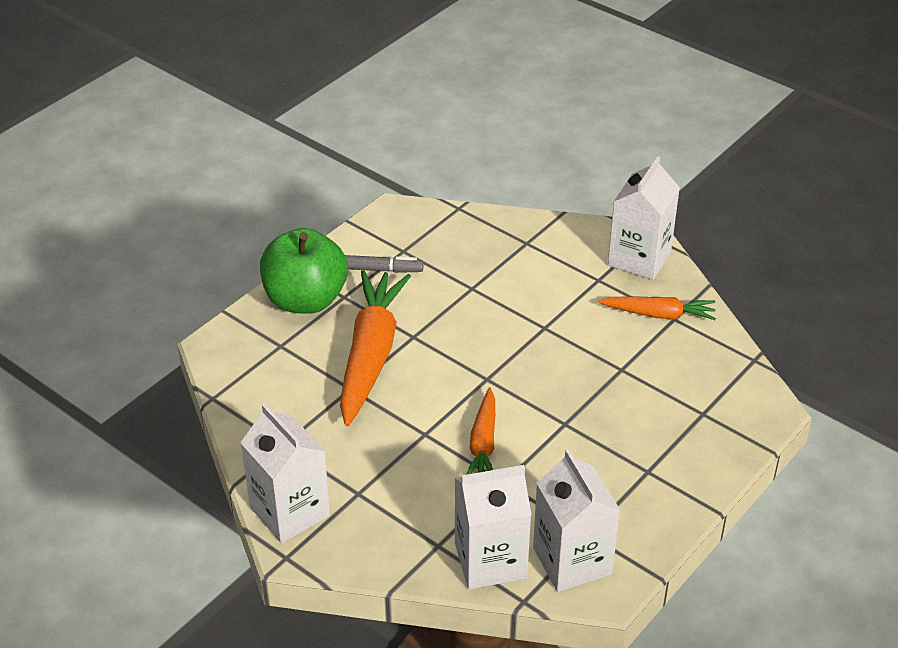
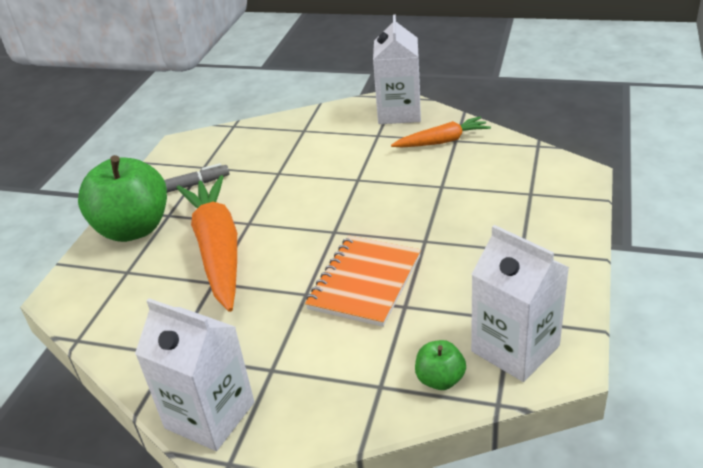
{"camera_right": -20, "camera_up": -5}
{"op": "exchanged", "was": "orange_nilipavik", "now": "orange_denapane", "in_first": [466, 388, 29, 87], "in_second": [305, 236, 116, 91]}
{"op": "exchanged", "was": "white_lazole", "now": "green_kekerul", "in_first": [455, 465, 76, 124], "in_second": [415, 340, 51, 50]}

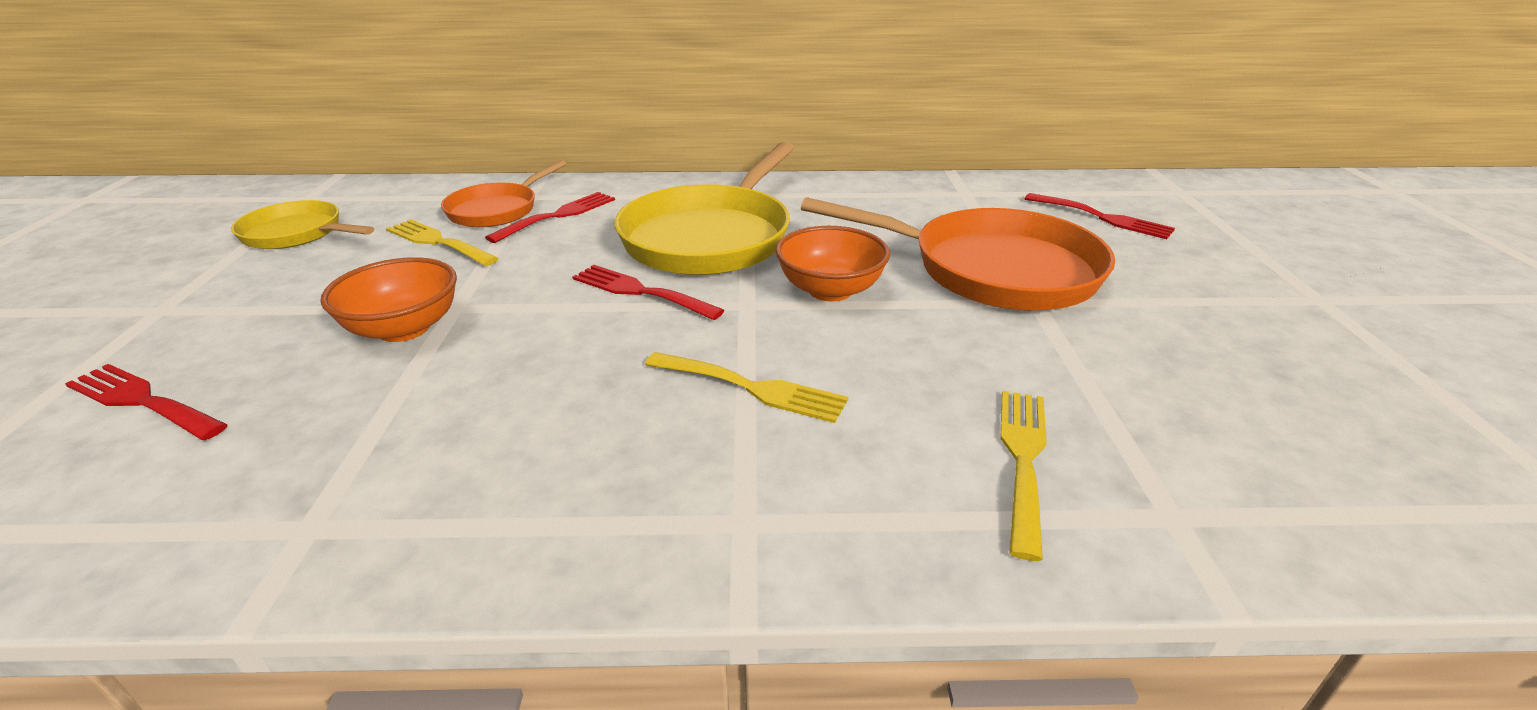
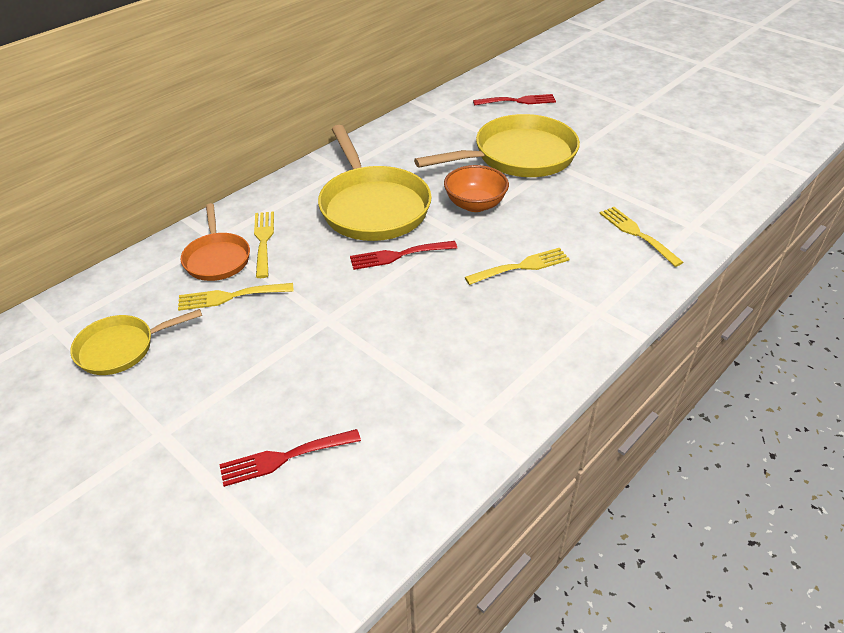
{"camera_right": -45, "camera_up": 10}
{"op": "colour", "was": "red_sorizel", "now": "yellow_sorizel", "in_first": [485, 192, 130, 51], "in_second": [254, 211, 20, 67]}
{"op": "colour", "was": "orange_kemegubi", "now": "yellow_kemegubi", "in_first": [801, 197, 314, 114], "in_second": [414, 114, 166, 63]}
{"op": "missing", "was": "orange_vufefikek", "in_first": [320, 257, 137, 85]}

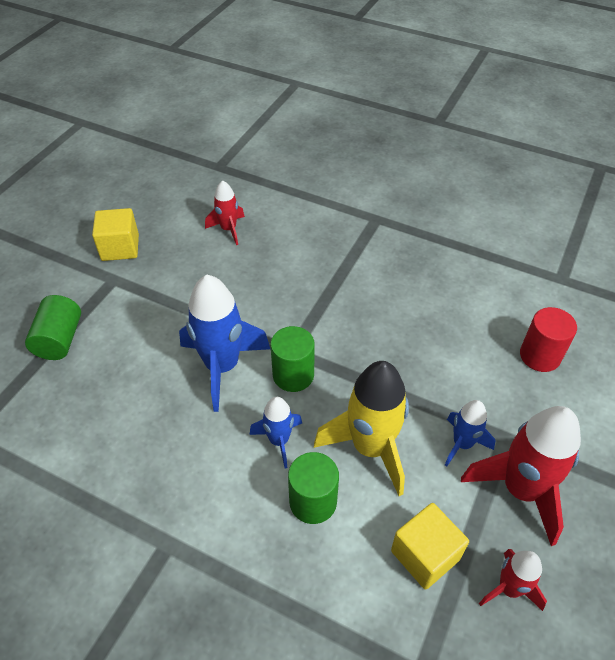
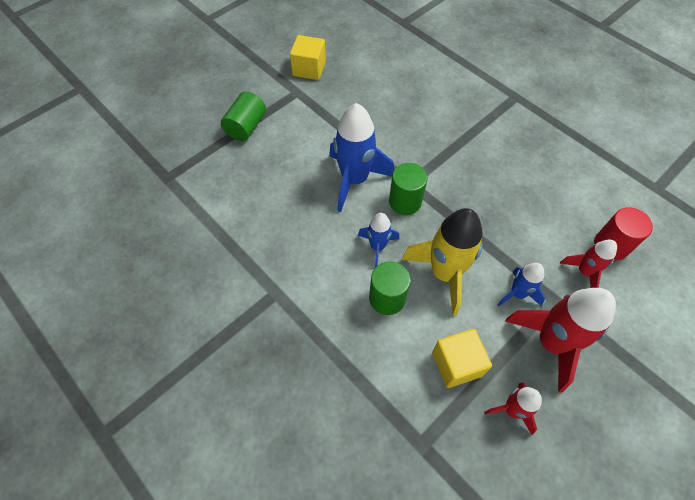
{"camera_right": 20, "camera_up": 10}
{"op": "relocated", "was": "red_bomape", "in_first": [205, 180, 40, 65], "in_second": [560, 239, 57, 49]}

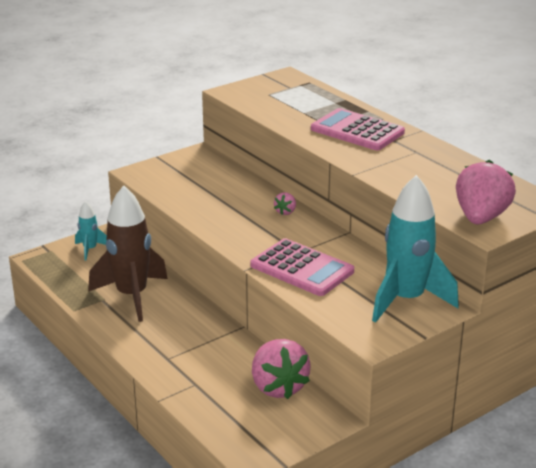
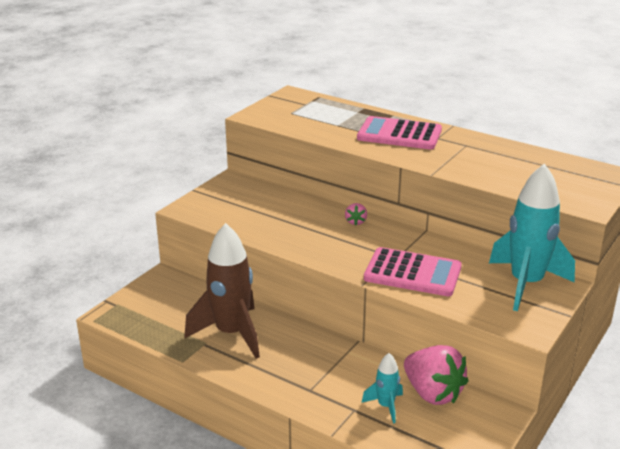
{"camera_right": -20, "camera_up": 0}
{"op": "missing", "was": "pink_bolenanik", "in_first": [456, 160, 60, 65]}
{"op": "relocated", "was": "turquoise_bomape", "in_first": [75, 201, 32, 59], "in_second": [361, 353, 42, 70]}

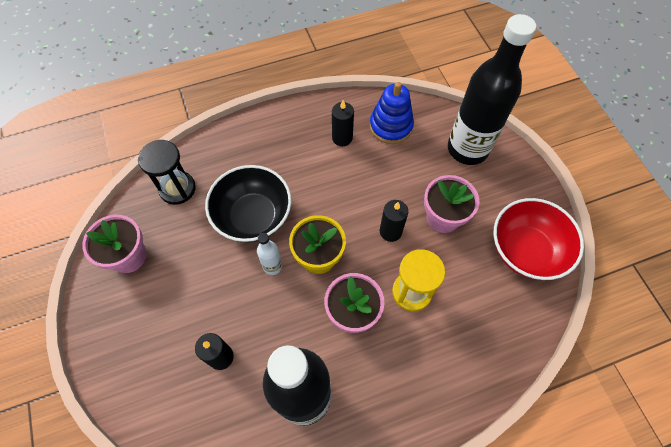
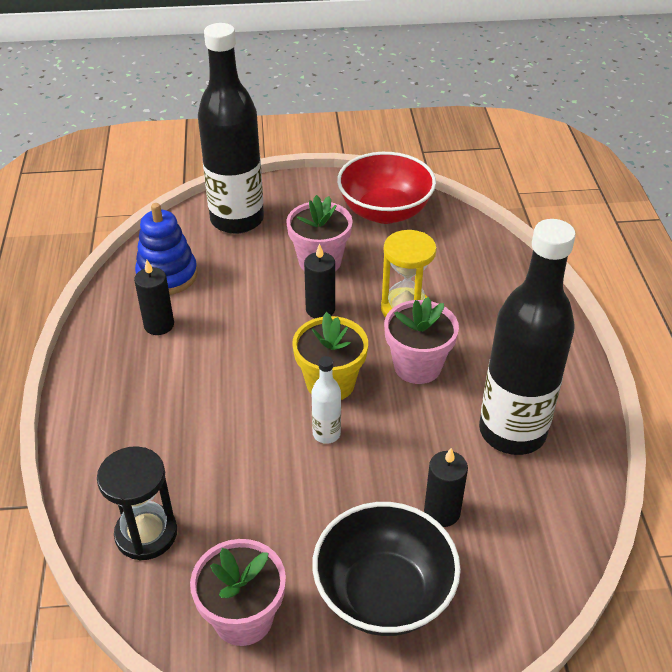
{"camera_right": -75, "camera_up": -20}
{"op": "relocated", "was": "black_vufefikek", "in_first": [205, 165, 86, 77], "in_second": [312, 502, 149, 134]}

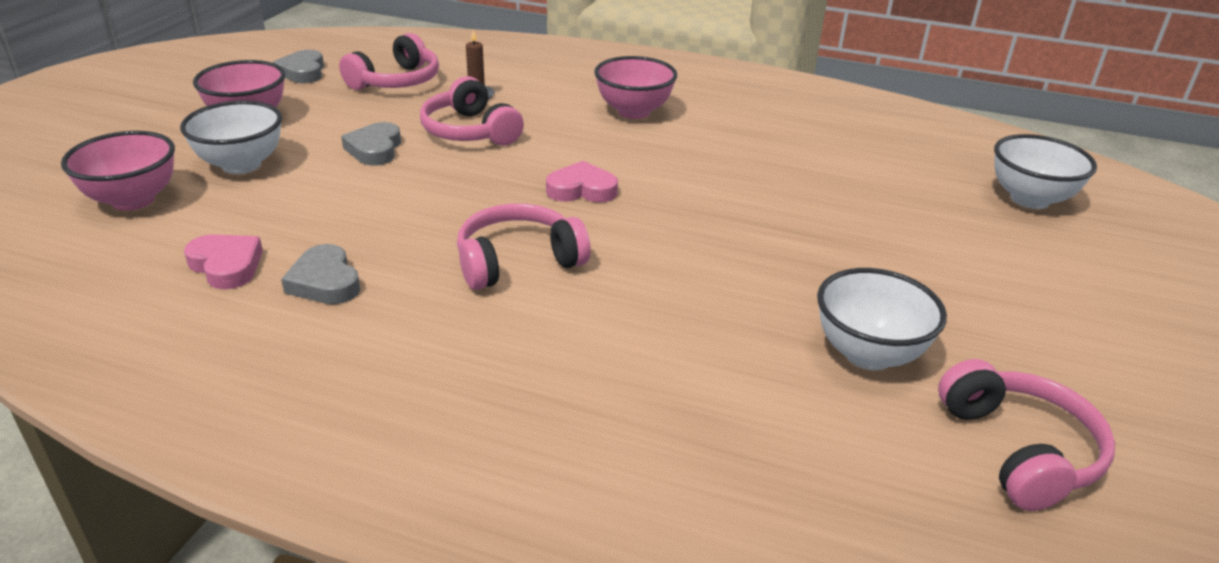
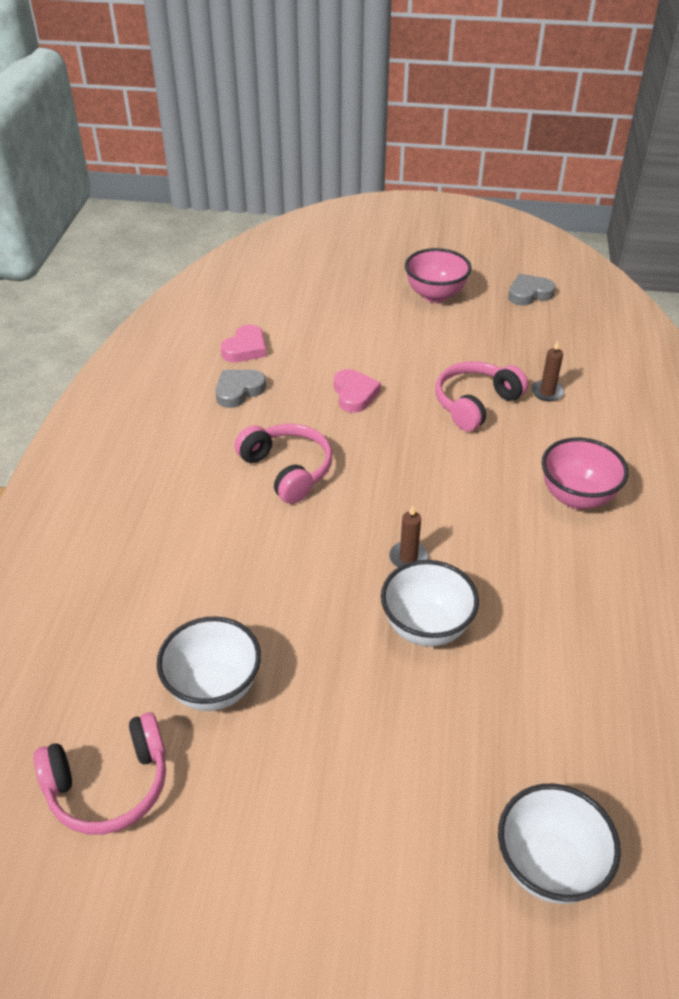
{"camera_right": 80, "camera_up": 10}
{"op": "missing", "was": "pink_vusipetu", "in_first": [339, 33, 100, 57]}
{"op": "relocated", "was": "white_vufefikek", "in_first": [180, 101, 102, 73], "in_second": [381, 560, 98, 87]}
{"op": "missing", "was": "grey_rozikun", "in_first": [341, 122, 60, 44]}
{"op": "missing", "was": "pink_vufefikek", "in_first": [61, 131, 114, 80]}
{"op": "relocated", "was": "pink_rozikun", "in_first": [546, 161, 72, 42], "in_second": [334, 369, 47, 44]}
{"op": "appeared", "now": "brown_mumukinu", "in_second": [389, 506, 39, 61]}

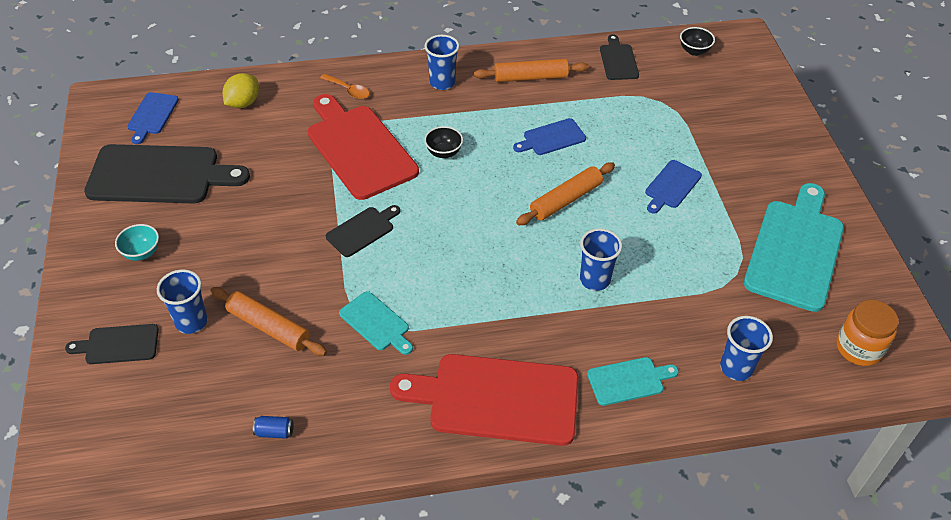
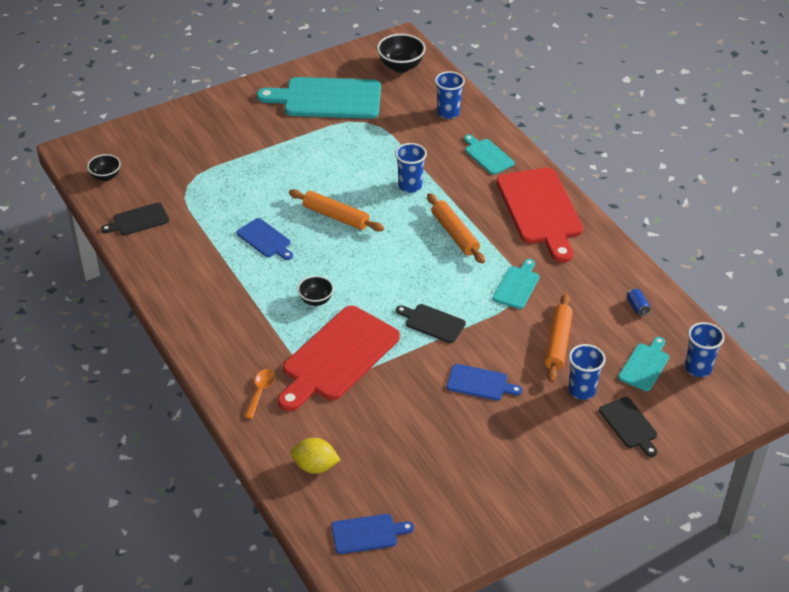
{"camera_right": -110, "camera_up": -5}
{"op": "relocated", "was": "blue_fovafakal", "in_first": [424, 35, 35, 55], "in_second": [685, 322, 40, 55]}
{"op": "relocated", "was": "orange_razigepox", "in_first": [474, 59, 115, 23], "in_second": [427, 193, 58, 71]}
{"op": "missing", "was": "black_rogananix", "in_first": [84, 144, 166, 59]}
{"op": "relocated", "was": "blue_rogananix", "in_first": [645, 160, 57, 54], "in_second": [447, 364, 75, 36]}
{"op": "missing", "was": "turquoise_vufefikek", "in_first": [115, 224, 44, 37]}
{"op": "exchanged", "was": "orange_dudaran", "now": "black_vufefikek", "in_first": [836, 300, 63, 66], "in_second": [377, 34, 49, 39]}
{"op": "appeared", "now": "turquoise_rogananix", "in_second": [618, 337, 51, 54]}

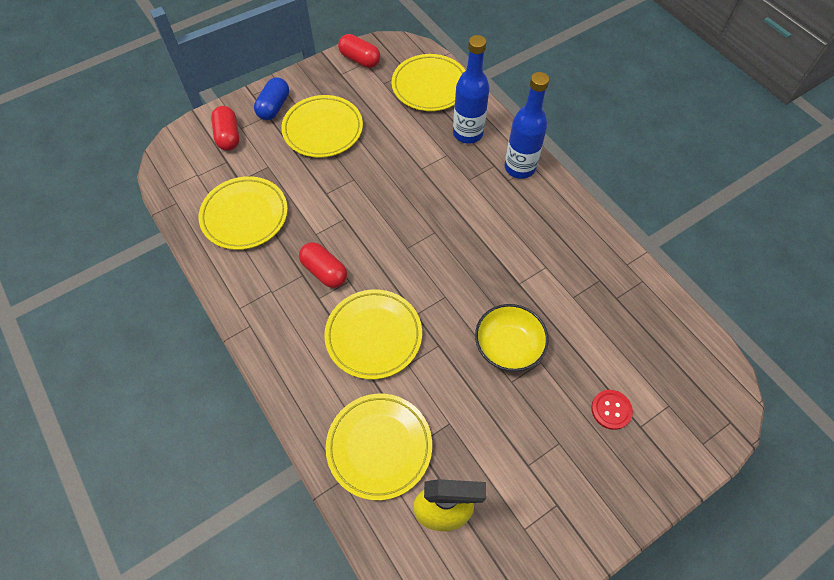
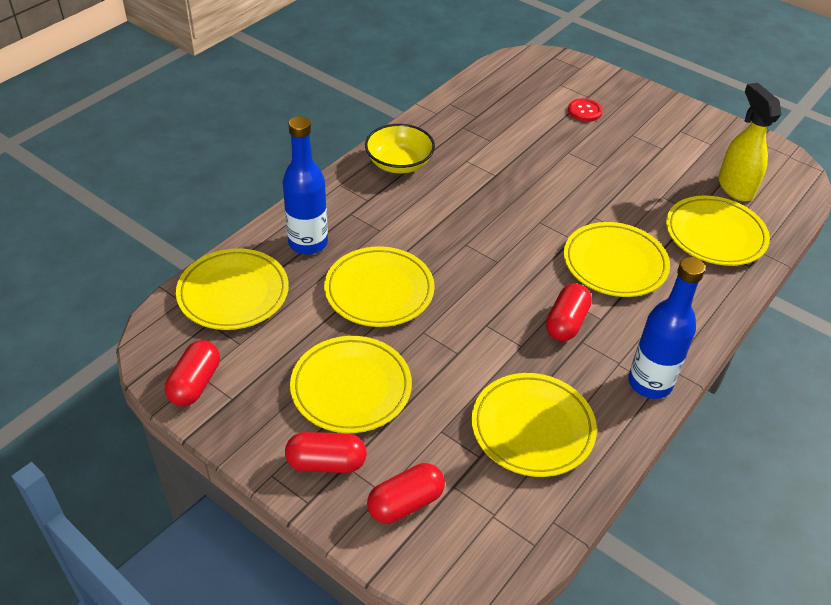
{"camera_right": -110, "camera_up": -15}
{"op": "relocated", "was": "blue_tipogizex", "in_first": [505, 72, 44, 107], "in_second": [628, 257, 77, 142]}
{"op": "colour", "was": "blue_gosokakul", "now": "red_gosokakul", "in_first": [254, 77, 35, 43], "in_second": [285, 432, 82, 41]}
{"op": "relocated", "was": "yellow_vufefikek", "in_first": [475, 304, 74, 68], "in_second": [365, 124, 70, 49]}
{"op": "appeared", "now": "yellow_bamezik", "in_second": [324, 246, 111, 81]}

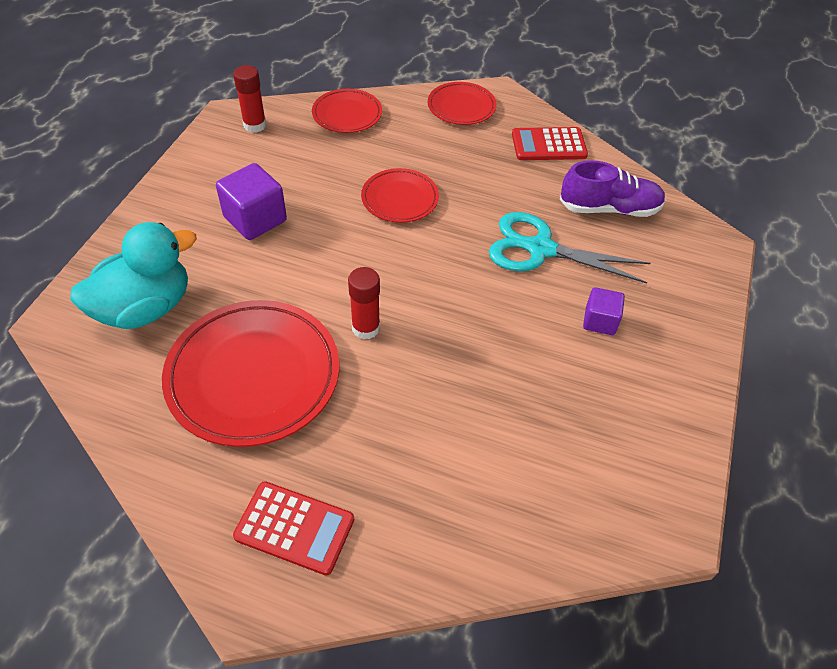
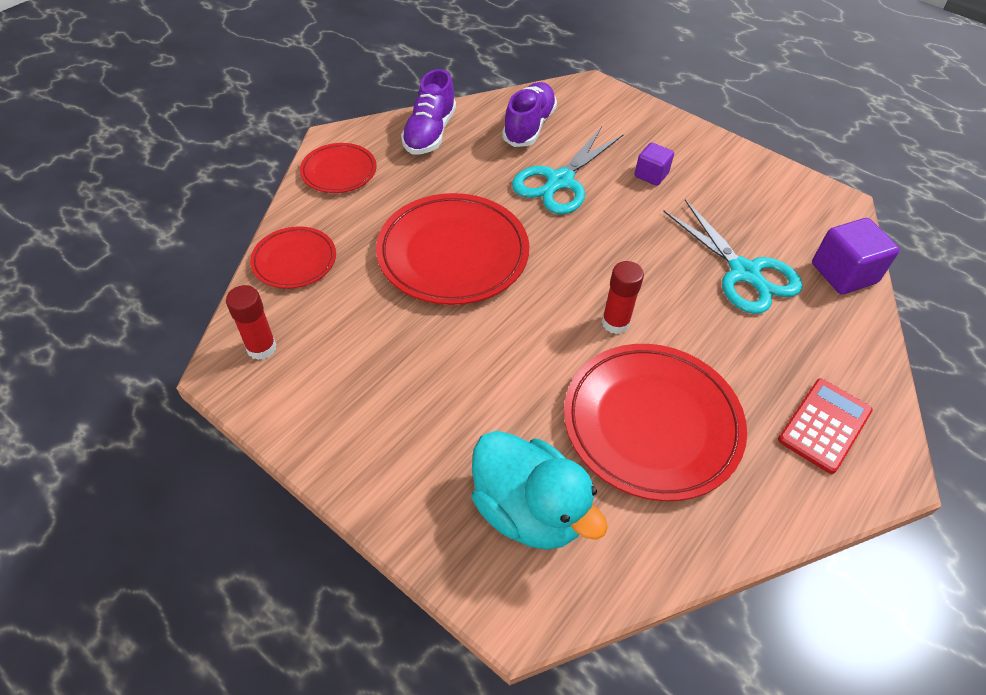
{"camera_right": -70, "camera_up": 0}
{"op": "exchanged", "was": "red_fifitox", "now": "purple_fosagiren", "in_first": [512, 127, 76, 33], "in_second": [401, 69, 55, 85]}
{"op": "relocated", "was": "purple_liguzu", "in_first": [216, 163, 71, 77], "in_second": [812, 218, 88, 76]}
{"op": "size", "was": "red_bamezik", "in_first": [361, 168, 78, 55], "in_second": [376, 193, 153, 112], "ratio": 1.83}
{"op": "spun", "was": "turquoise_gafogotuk", "in_first": [70, 222, 127, 107], "in_second": [472, 431, 136, 119], "clockwise": 150}
{"op": "appeared", "now": "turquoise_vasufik", "in_second": [663, 199, 139, 115]}

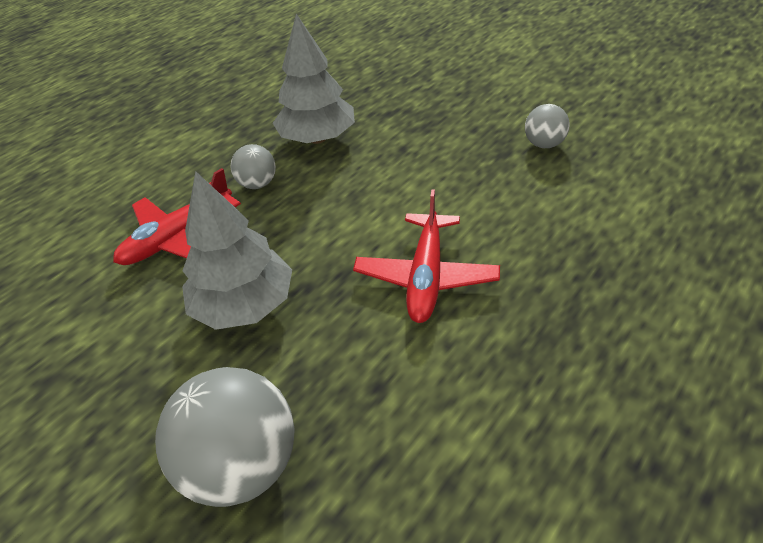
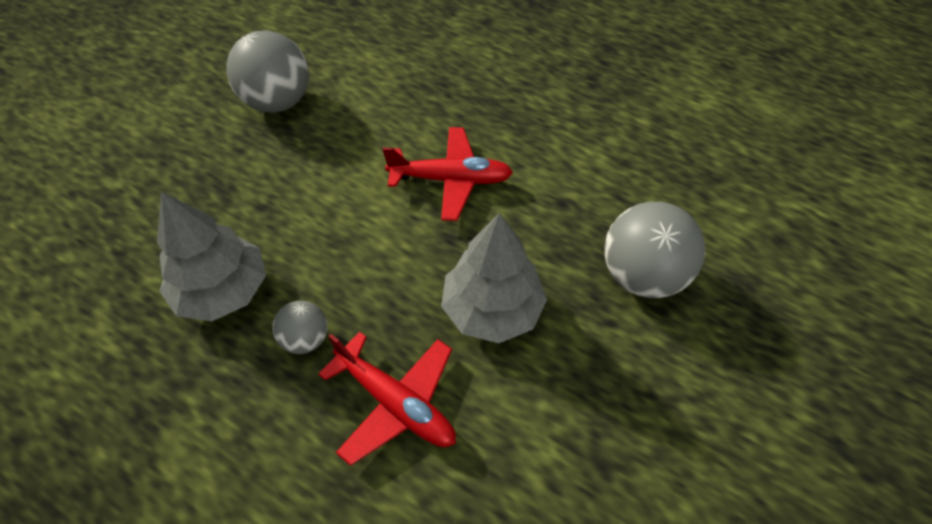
{"camera_right": -100, "camera_up": 10}
{"op": "size", "was": "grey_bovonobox", "in_first": [525, 104, 45, 44], "in_second": [227, 30, 82, 83], "ratio": 1.88}

